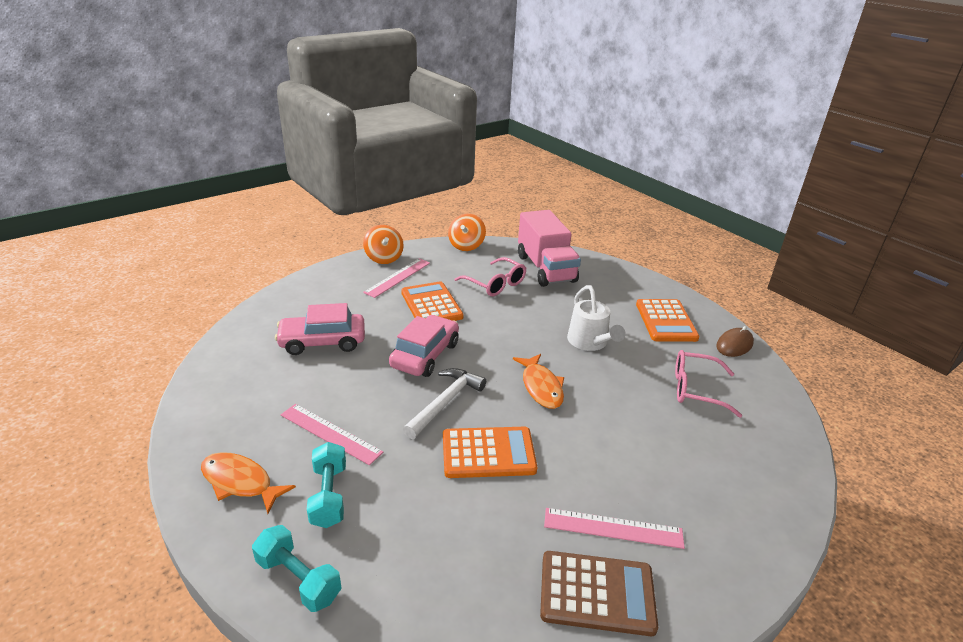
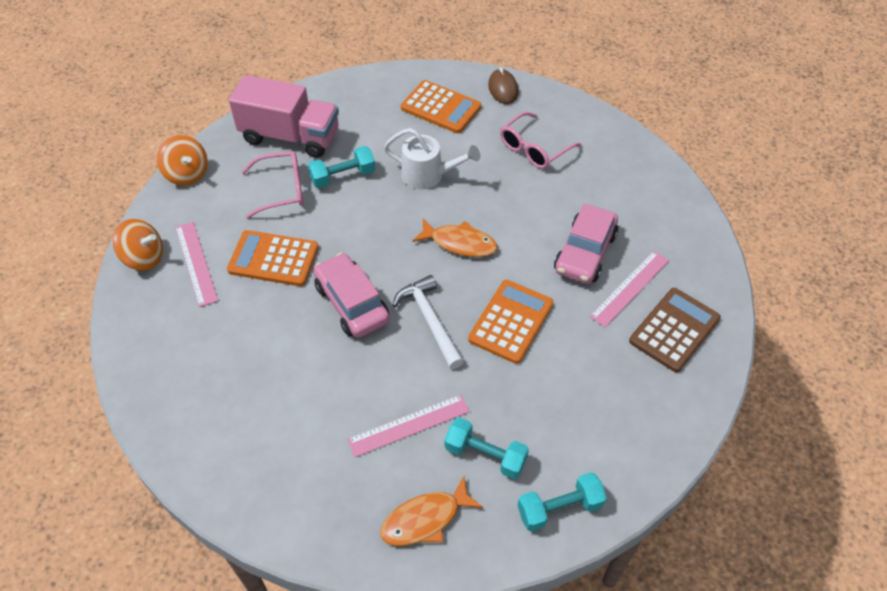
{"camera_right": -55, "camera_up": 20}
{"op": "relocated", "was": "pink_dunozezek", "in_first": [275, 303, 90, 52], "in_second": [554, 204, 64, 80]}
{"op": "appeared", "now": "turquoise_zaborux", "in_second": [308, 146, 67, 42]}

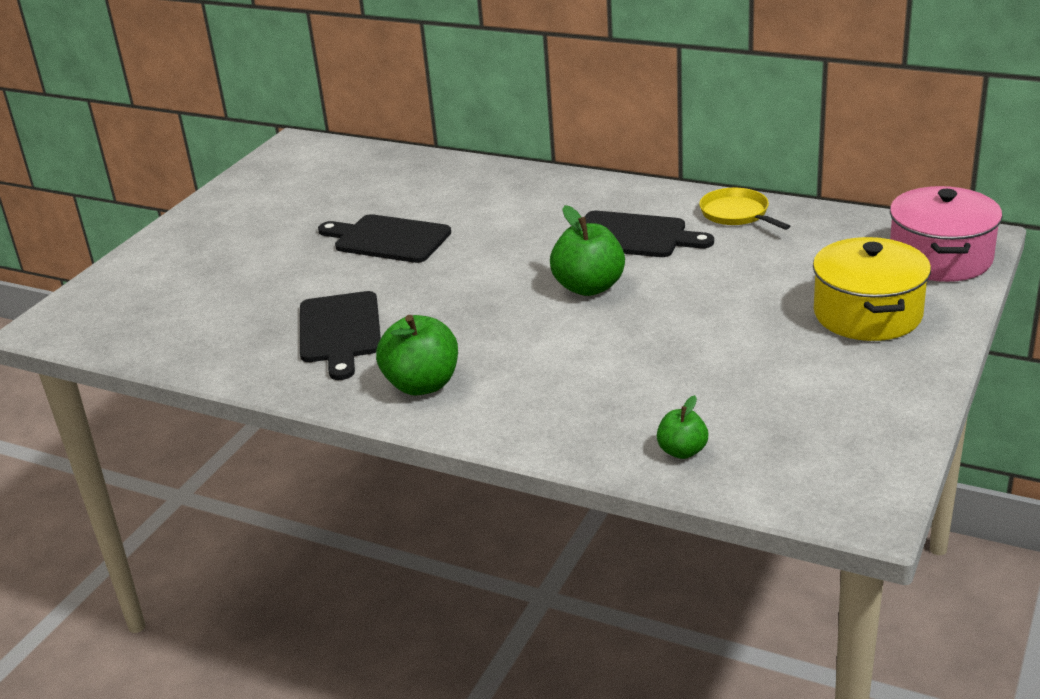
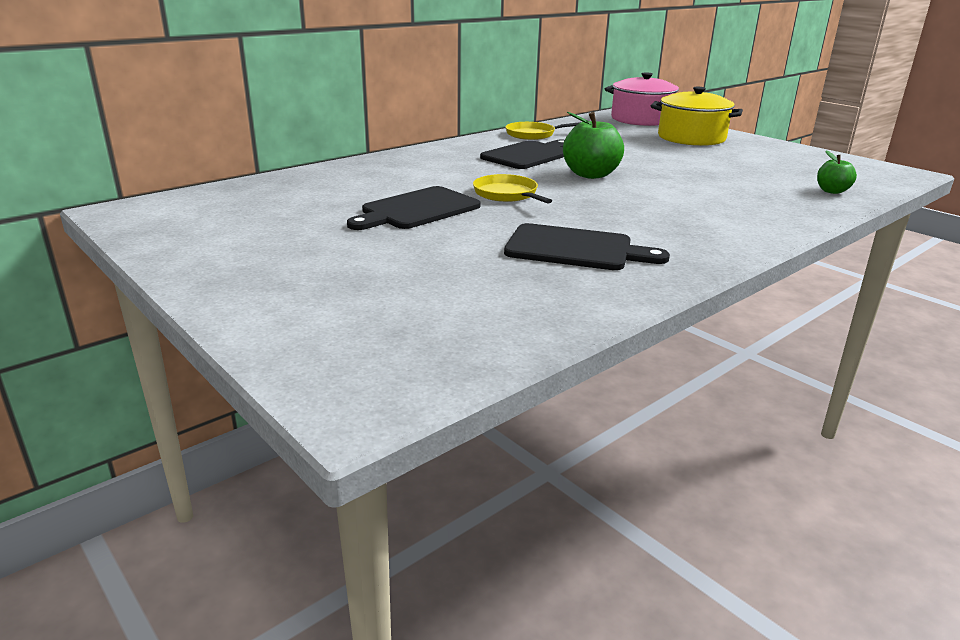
{"camera_right": -70, "camera_up": -5}
{"op": "missing", "was": "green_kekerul", "in_first": [376, 315, 82, 81]}
{"op": "appeared", "now": "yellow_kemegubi", "in_second": [473, 174, 79, 30]}

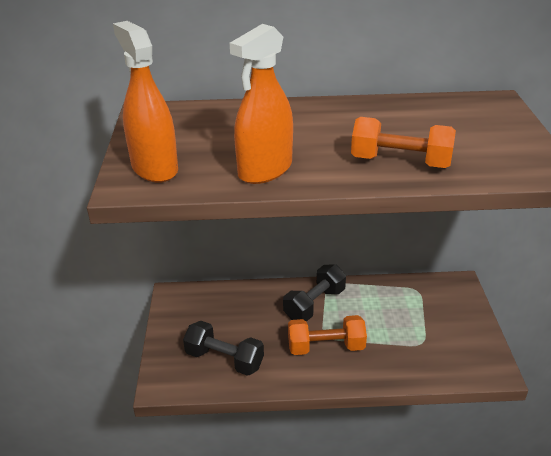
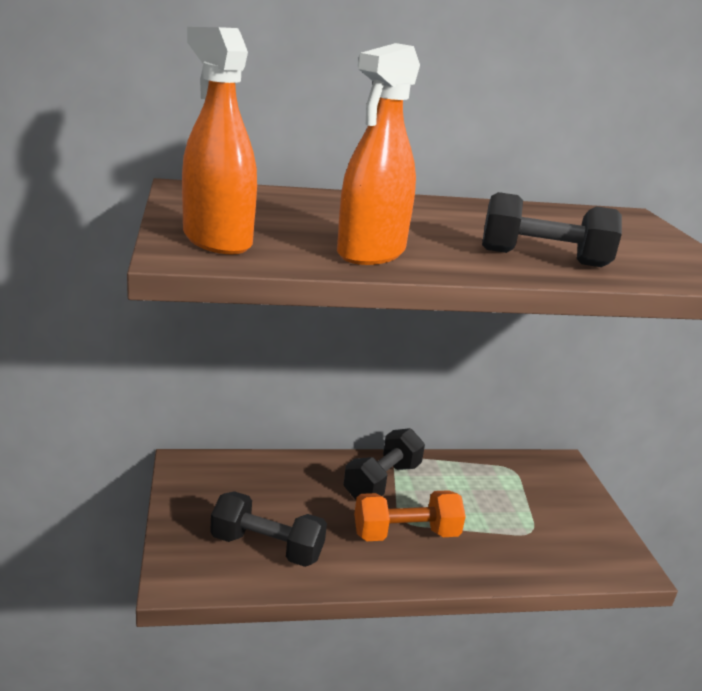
{"camera_right": -10, "camera_up": -10}
{"op": "colour", "was": "orange_zaborux", "now": "black_zaborux", "in_first": [351, 117, 105, 51], "in_second": [482, 192, 140, 75]}

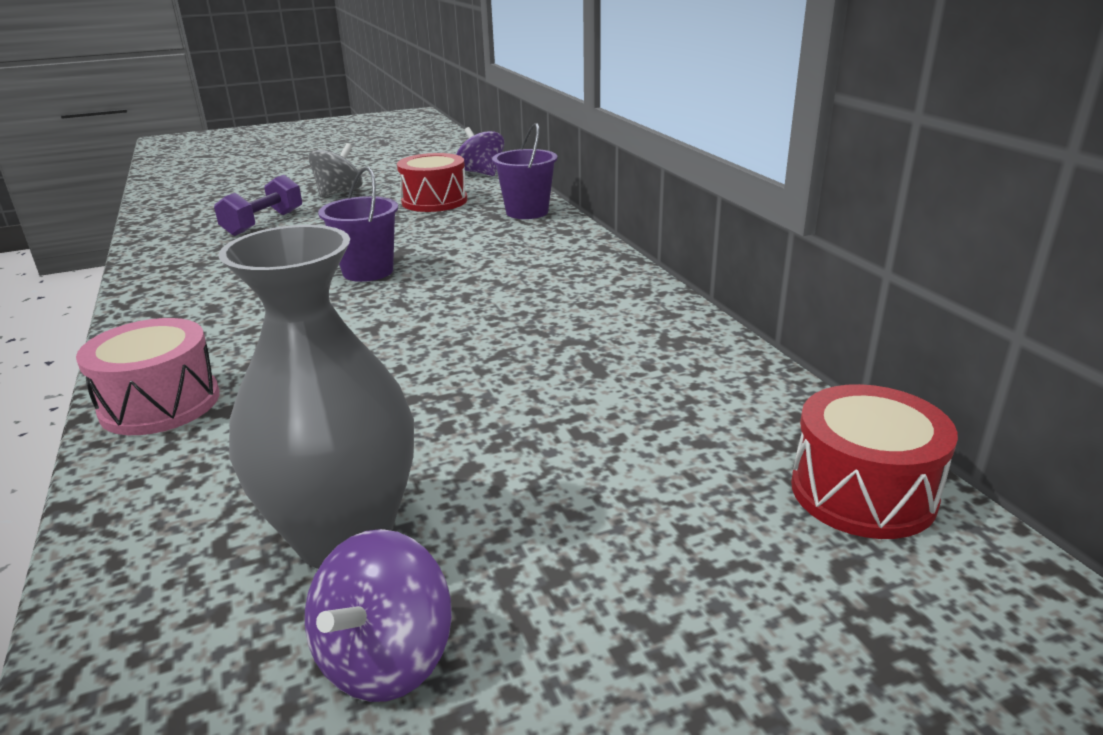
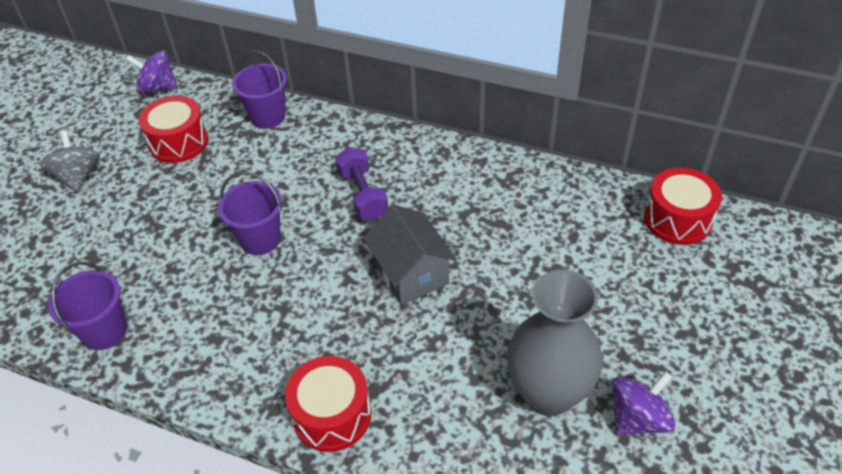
{"camera_right": -45, "camera_up": 20}
{"op": "relocated", "was": "purple_zaborux", "in_first": [214, 175, 88, 61], "in_second": [335, 147, 53, 73]}
{"op": "colour", "was": "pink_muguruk", "now": "red_muguruk", "in_first": [76, 318, 143, 117], "in_second": [285, 356, 86, 96]}
{"op": "spun", "was": "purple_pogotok", "in_first": [305, 529, 147, 173], "in_second": [612, 371, 63, 65], "clockwise": -105}
{"op": "appeared", "now": "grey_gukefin", "in_second": [363, 204, 94, 101]}
{"op": "appeared", "now": "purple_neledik", "in_second": [48, 262, 79, 88]}

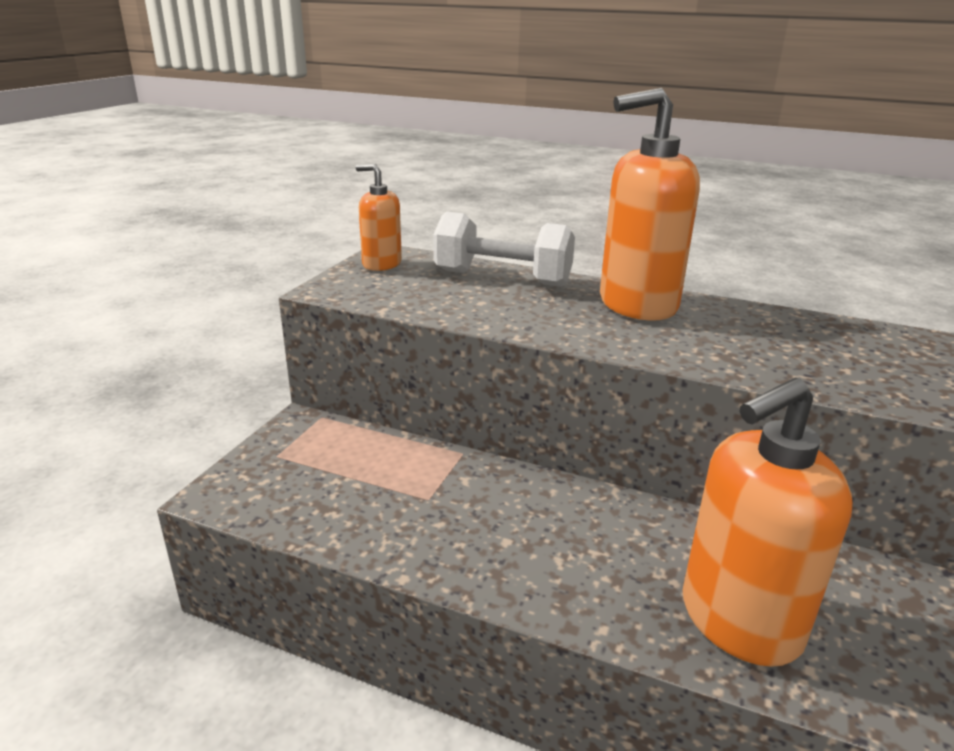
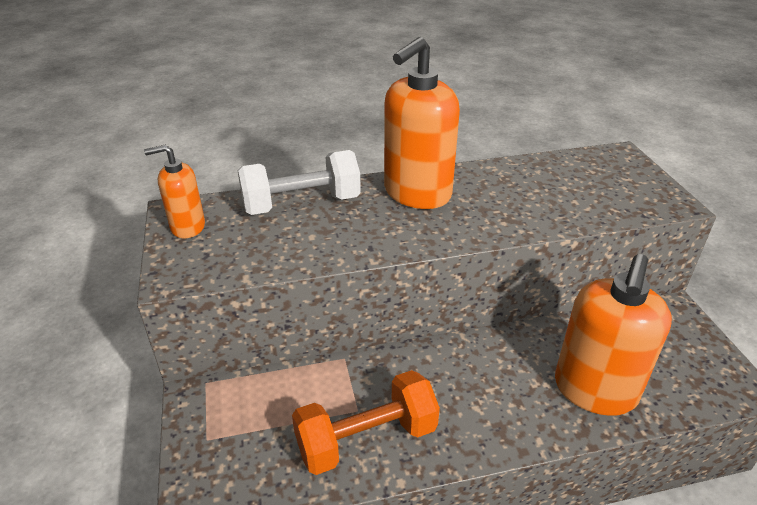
{"camera_right": -35, "camera_up": 10}
{"op": "appeared", "now": "orange_zaborux", "in_second": [292, 370, 148, 105]}

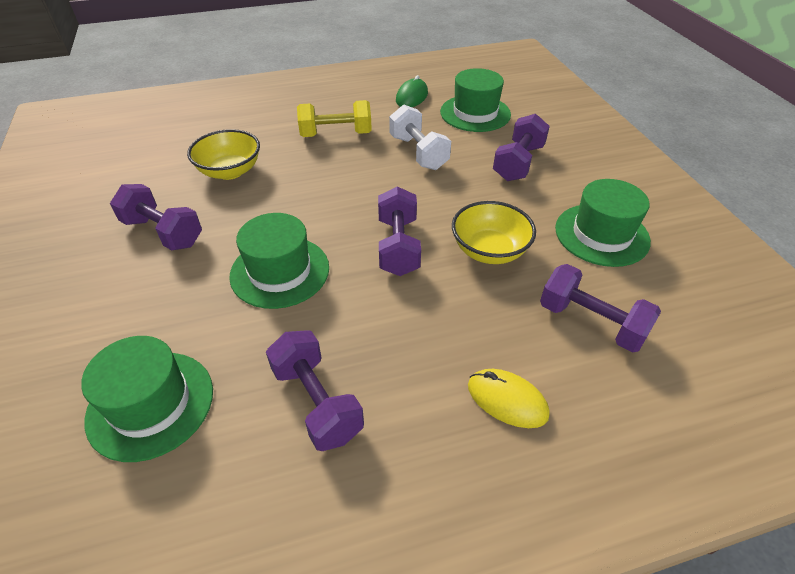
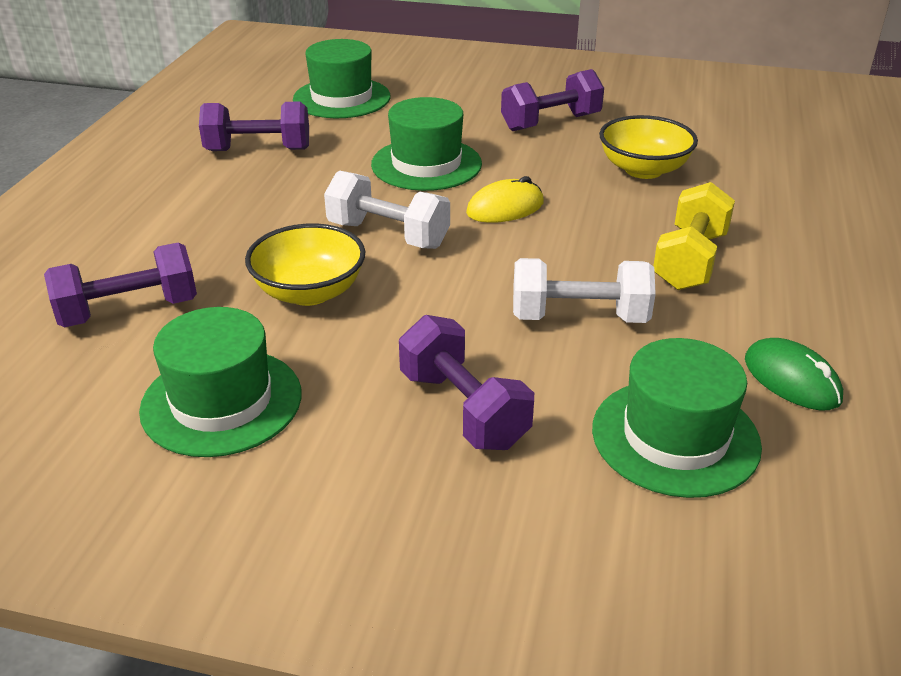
{"camera_right": 120, "camera_up": -10}
{"op": "colour", "was": "purple_zaborux", "now": "white_zaborux", "in_first": [378, 186, 43, 90], "in_second": [324, 170, 126, 79]}
{"op": "relocated", "was": "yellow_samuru", "in_first": [468, 369, 82, 59], "in_second": [466, 176, 78, 47]}

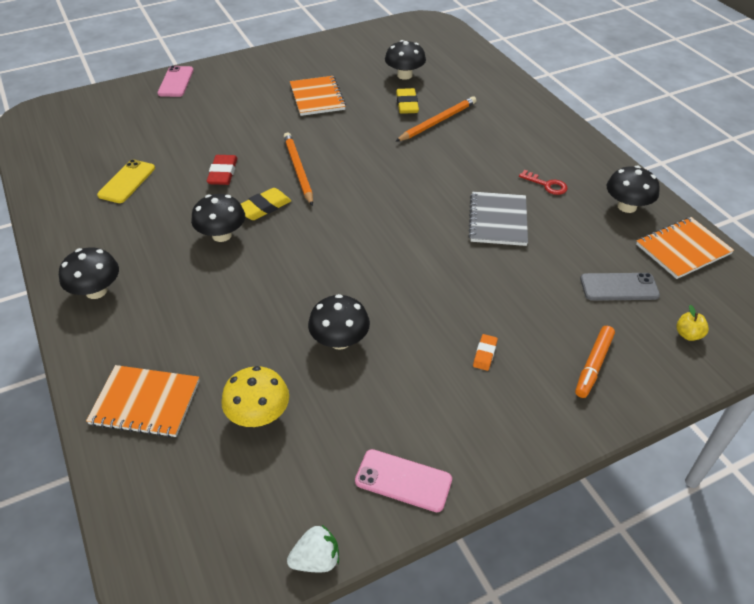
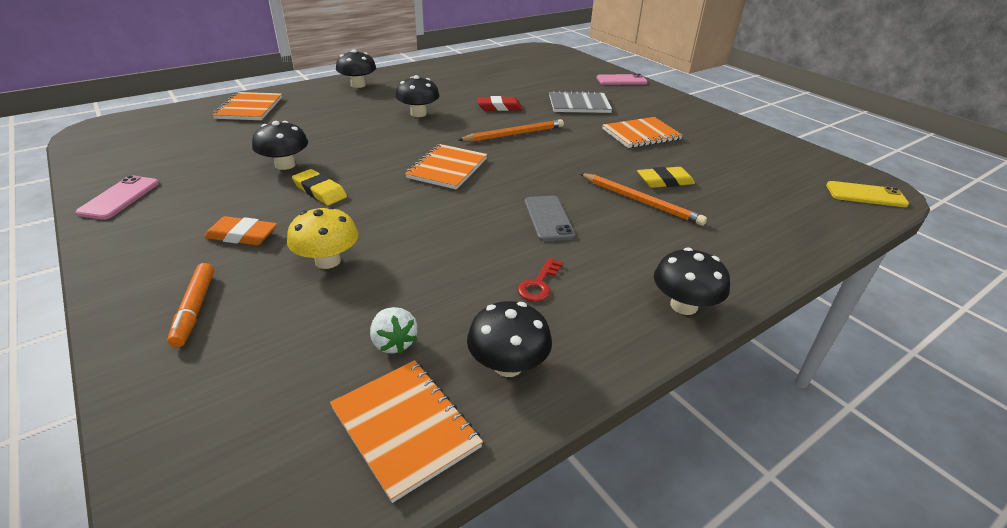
{"camera_right": 80, "camera_up": -10}
{"op": "relocated", "was": "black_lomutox", "in_first": [385, 40, 41, 40], "in_second": [654, 247, 76, 68]}
{"op": "relocated", "was": "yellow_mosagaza", "in_first": [97, 159, 58, 44], "in_second": [826, 181, 83, 26]}
{"op": "relocated", "was": "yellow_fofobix", "in_first": [241, 188, 51, 32], "in_second": [292, 169, 55, 36]}
{"op": "relocated", "was": "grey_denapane", "in_first": [468, 192, 60, 54], "in_second": [549, 91, 63, 22]}
{"op": "relocated", "was": "grey_mosagaza", "in_first": [580, 273, 80, 28], "in_second": [525, 196, 50, 45]}
{"op": "missing", "was": "yellow_kekerul", "in_first": [676, 305, 33, 36]}
{"op": "spun", "was": "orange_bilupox", "in_first": [575, 326, 40, 72], "in_second": [167, 263, 47, 84], "clockwise": -120}
{"op": "size", "was": "orange_fofobix", "in_first": [473, 334, 25, 37], "in_second": [204, 216, 73, 29], "ratio": 1.65}
{"op": "relocated", "was": "yellow_lomutox", "in_first": [221, 366, 68, 61], "in_second": [287, 206, 71, 63]}
{"op": "relocated", "was": "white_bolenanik", "in_first": [287, 525, 52, 47], "in_second": [370, 307, 47, 47]}
{"op": "appeared", "now": "orange_denapane", "in_second": [405, 144, 82, 46]}

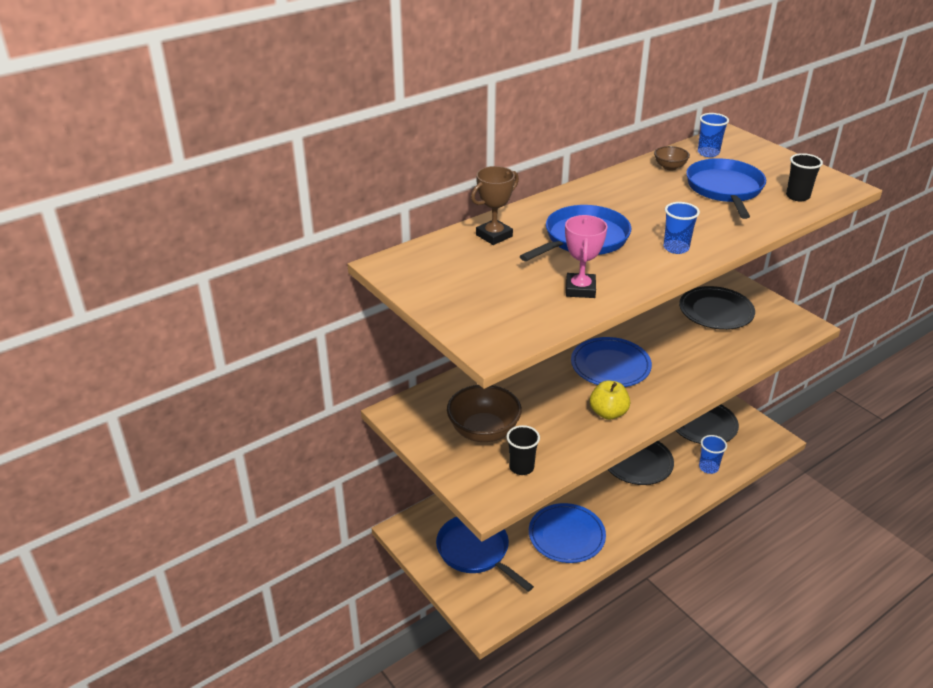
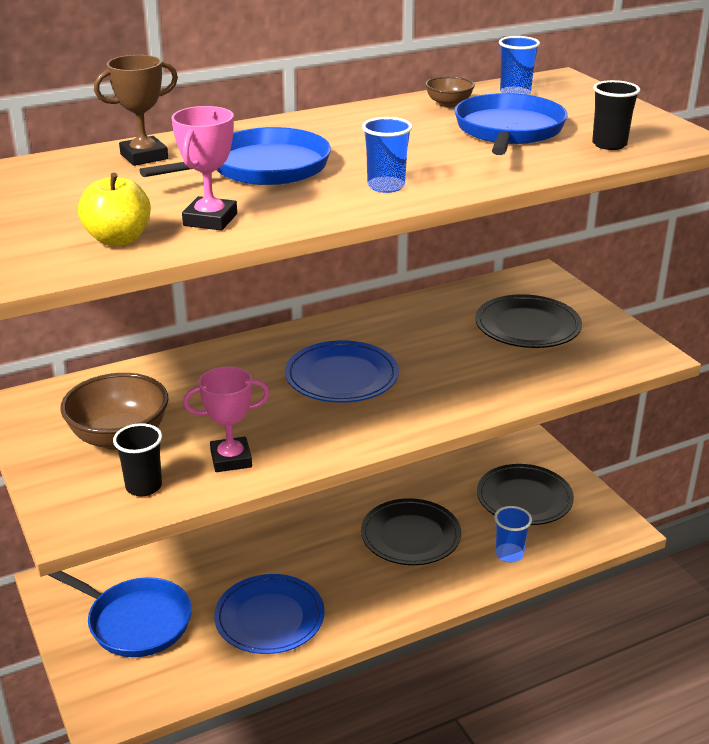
{"camera_right": 10, "camera_up": -5}
{"op": "relocated", "was": "yellow_kekerul", "in_first": [590, 381, 40, 39], "in_second": [78, 173, 73, 73]}
{"op": "spun", "was": "blue_kemegubi", "in_first": [436, 517, 98, 75], "in_second": [48, 571, 144, 86], "clockwise": 150}
{"op": "appeared", "now": "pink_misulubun", "in_second": [183, 366, 87, 106]}

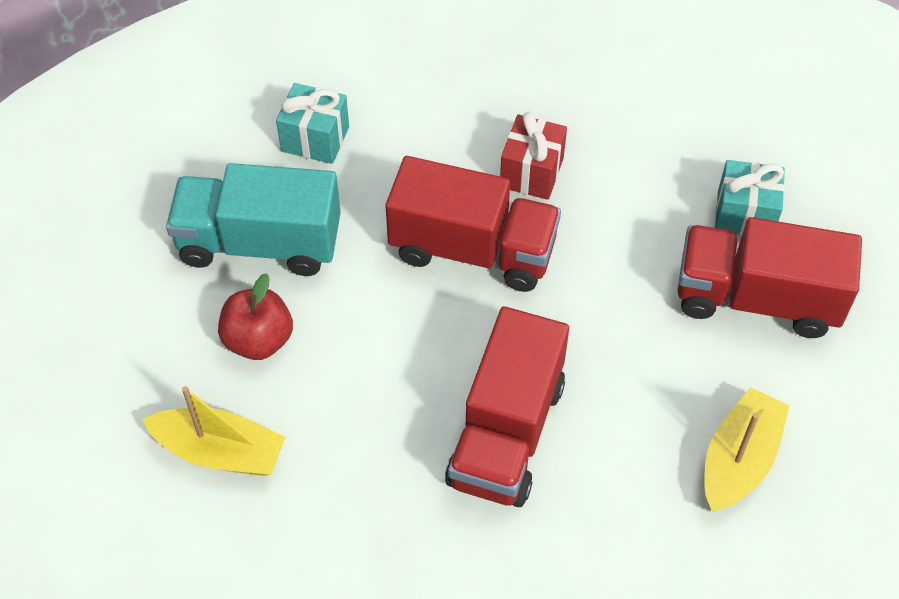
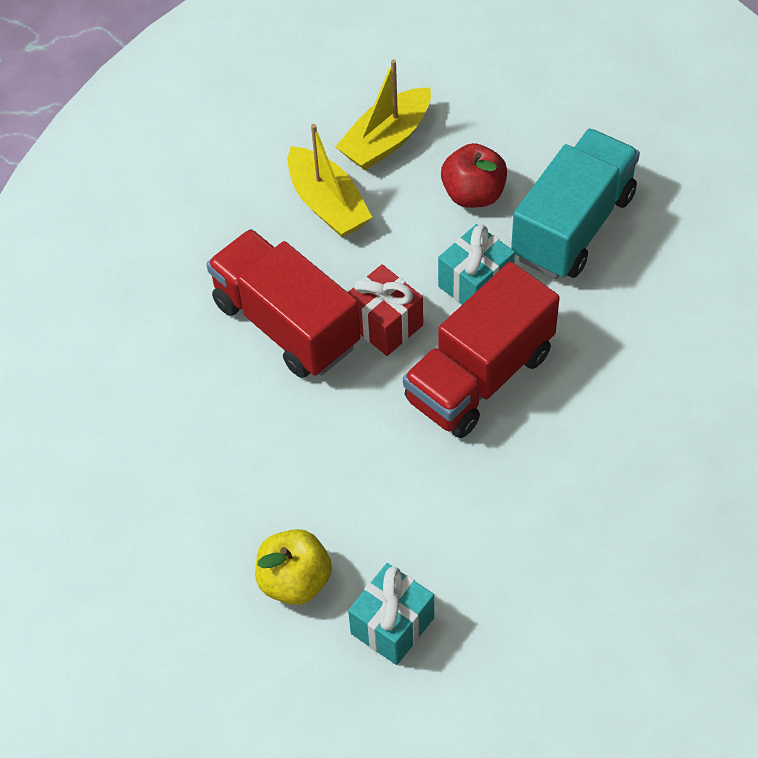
{"camera_right": 120, "camera_up": 0}
{"op": "relocated", "was": "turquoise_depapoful", "in_first": [276, 83, 73, 81], "in_second": [438, 224, 77, 81]}
{"op": "relocated", "was": "red_depapoful", "in_first": [500, 112, 67, 88], "in_second": [348, 264, 75, 92]}
{"op": "exchanged", "was": "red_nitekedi", "now": "yellow_kekerul", "in_first": [677, 217, 185, 121], "in_second": [255, 529, 77, 76]}
{"op": "relocated", "was": "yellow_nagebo", "in_first": [704, 387, 86, 125], "in_second": [288, 124, 84, 114]}

